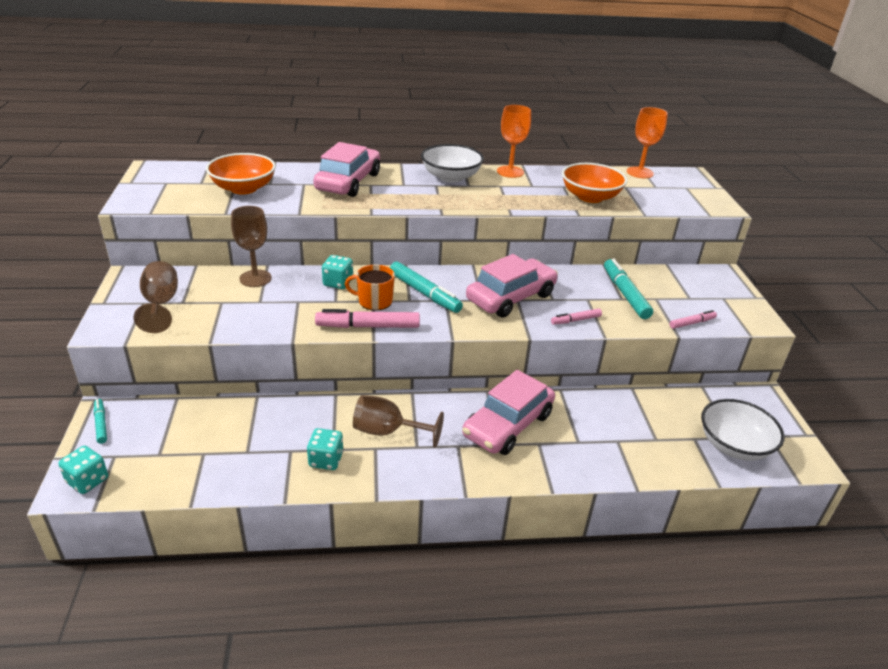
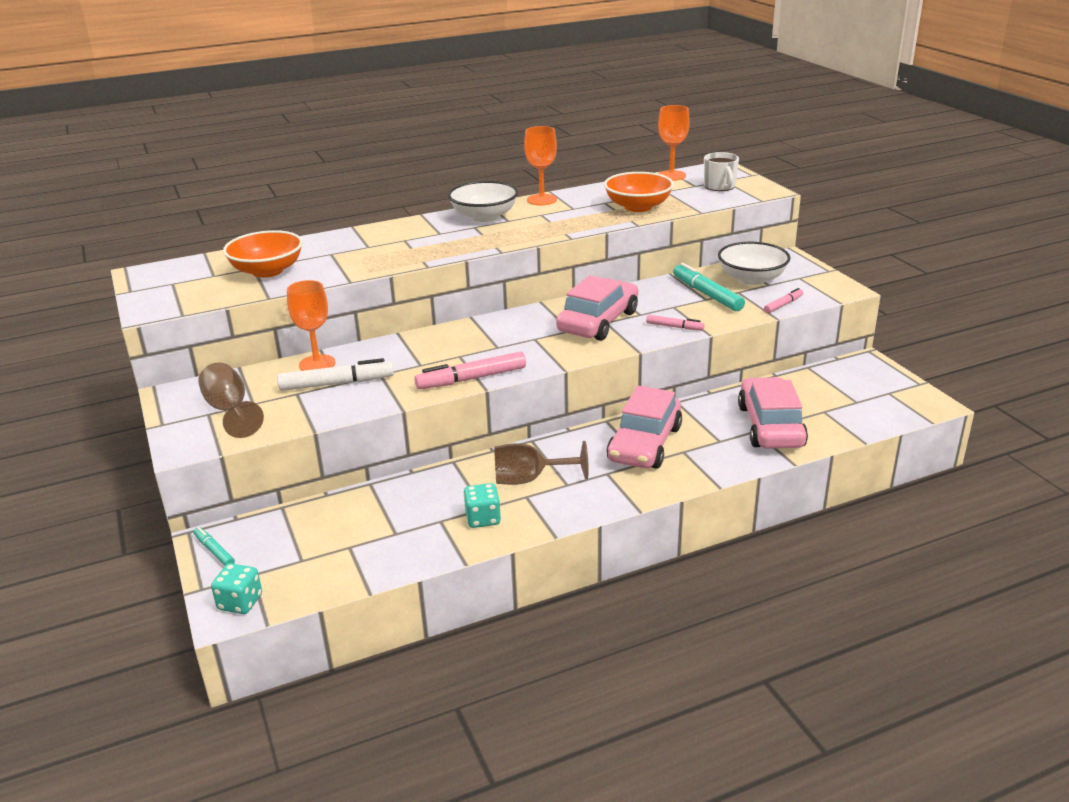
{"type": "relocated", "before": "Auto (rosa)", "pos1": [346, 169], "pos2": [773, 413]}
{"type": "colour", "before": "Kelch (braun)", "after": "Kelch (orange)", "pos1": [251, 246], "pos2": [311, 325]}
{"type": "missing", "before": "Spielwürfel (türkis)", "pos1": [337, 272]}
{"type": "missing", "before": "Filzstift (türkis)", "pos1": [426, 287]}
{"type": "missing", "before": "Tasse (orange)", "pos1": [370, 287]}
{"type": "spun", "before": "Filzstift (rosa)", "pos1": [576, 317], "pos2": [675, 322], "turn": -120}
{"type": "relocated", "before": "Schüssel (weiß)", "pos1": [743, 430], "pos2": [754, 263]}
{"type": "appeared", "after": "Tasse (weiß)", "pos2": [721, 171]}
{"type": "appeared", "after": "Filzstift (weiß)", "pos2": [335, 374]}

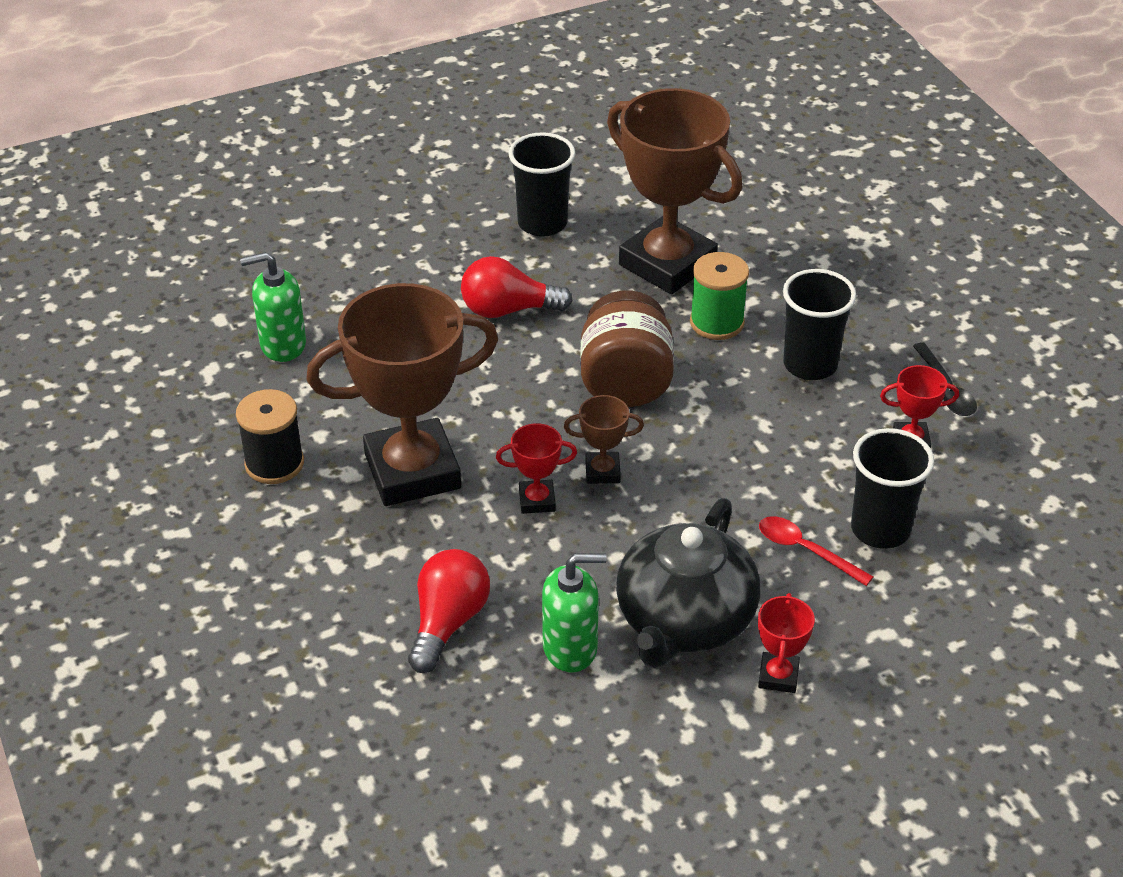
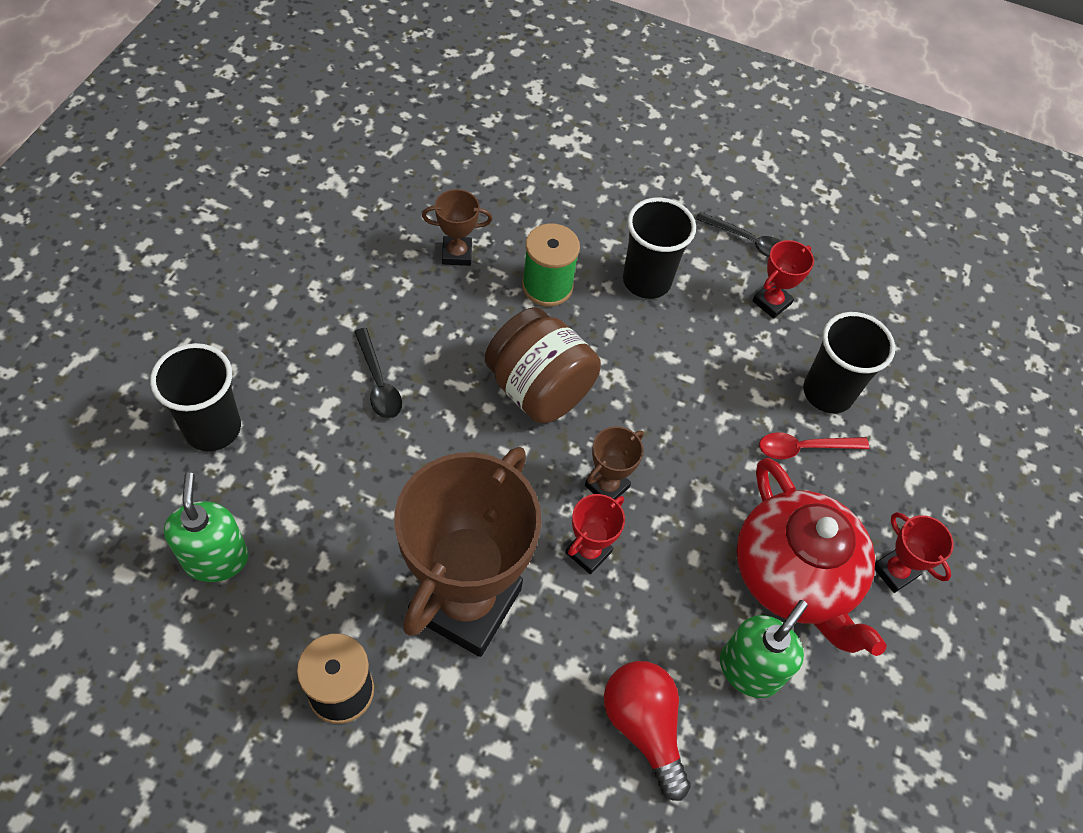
{"type": "size", "before": "Pokal (braun)", "pos1": [674, 191], "pos2": [457, 227], "scale": 0.42}
{"type": "relocated", "before": "Becher (schwarz)", "pos1": [542, 184], "pos2": [195, 397]}
{"type": "spun", "before": "Seifenspender (grün)", "pos1": [273, 307], "pos2": [206, 527], "turn": 135}
{"type": "exchanged", "before": "Glühbirne (rot)", "after": "Löffel (schwarz)", "pos1": [517, 287], "pos2": [378, 373]}
{"type": "colour", "before": "Teekanne (schwarz)", "after": "Teekanne (rot)", "pos1": [688, 583], "pos2": [811, 557]}

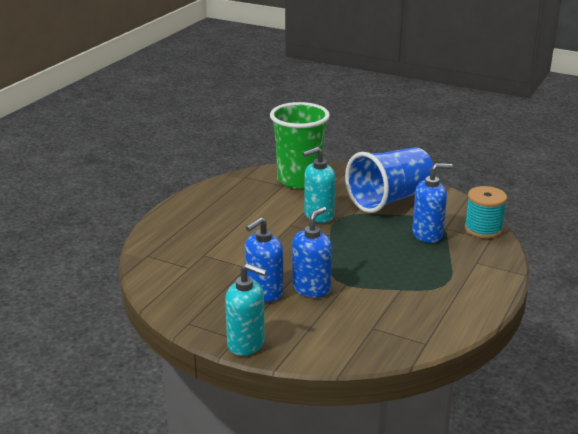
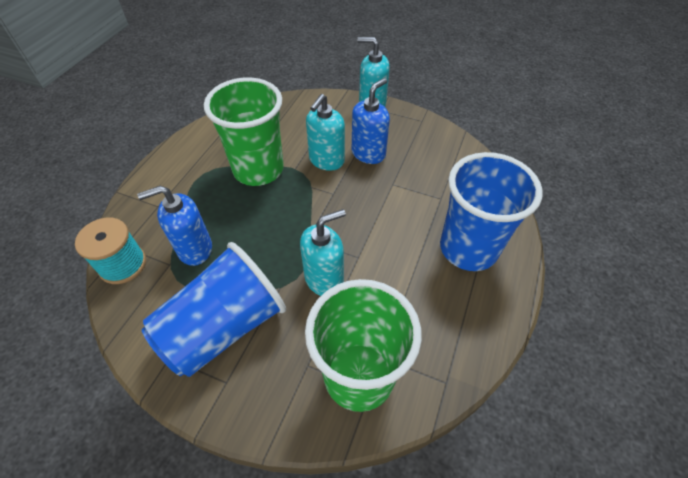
{"type": "colour", "before": "Seifenspender (blau)", "after": "Seifenspender (türkis)", "pos1": [312, 252], "pos2": [325, 132]}
{"type": "appeared", "after": "Becher (grün)", "pos2": [244, 131]}
{"type": "appeared", "after": "Becher (blau)", "pos2": [491, 211]}

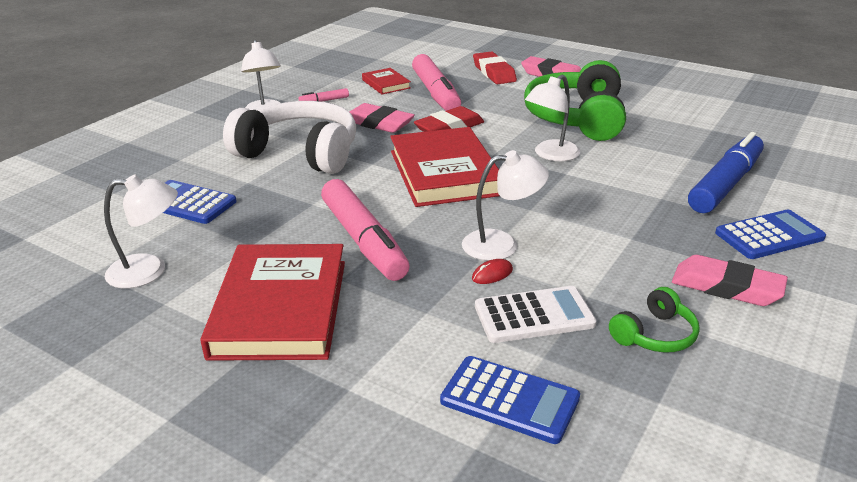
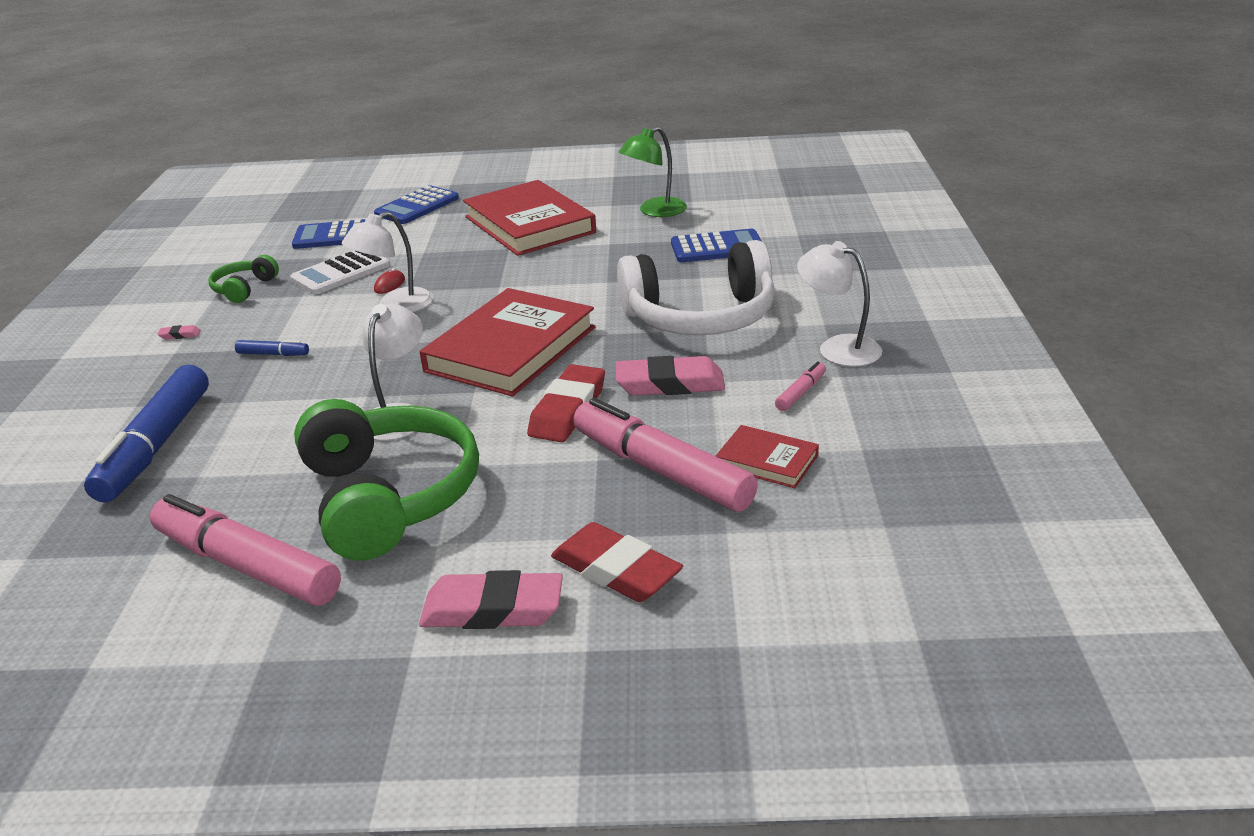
{"type": "spun", "before": "Buch (rot)", "pos1": [445, 167], "pos2": [507, 342], "turn": 75}
{"type": "colour", "before": "Lampe (weiß)", "after": "Lampe (grün)", "pos1": [141, 232], "pos2": [653, 171]}
{"type": "relocated", "before": "Filzstift (rosa)", "pos1": [365, 230], "pos2": [245, 550]}
{"type": "relocated", "before": "Taschenrechner (blau)", "pos1": [770, 234], "pos2": [416, 204]}
{"type": "size", "before": "Radiergummi (rosa)", "pos1": [730, 280], "pos2": [179, 332], "scale": 0.4}
{"type": "appeared", "after": "Filzstift (blau)", "pos2": [272, 348]}

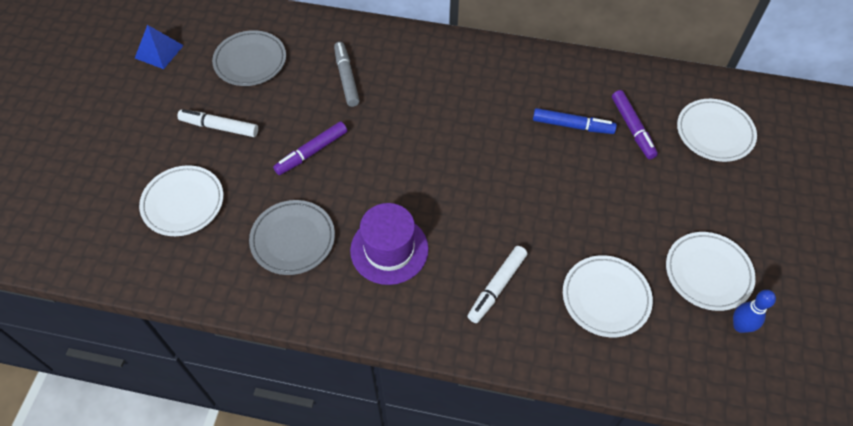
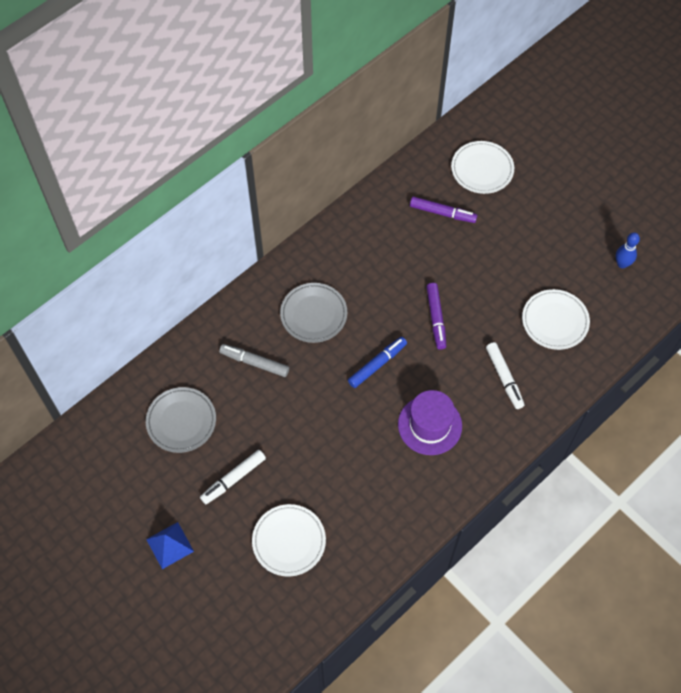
{"type": "relocated", "before": "Pyramide (blau)", "pos1": [159, 47], "pos2": [170, 545]}
{"type": "relocated", "before": "Filzstift (blau)", "pos1": [575, 121], "pos2": [377, 362]}
{"type": "relocated", "before": "Filzstift (lila)", "pos1": [310, 148], "pos2": [436, 316]}
{"type": "relocated", "before": "Teller (grau)", "pos1": [292, 237], "pos2": [313, 313]}
{"type": "missing", "before": "Teller (weiß)", "pos1": [711, 271]}

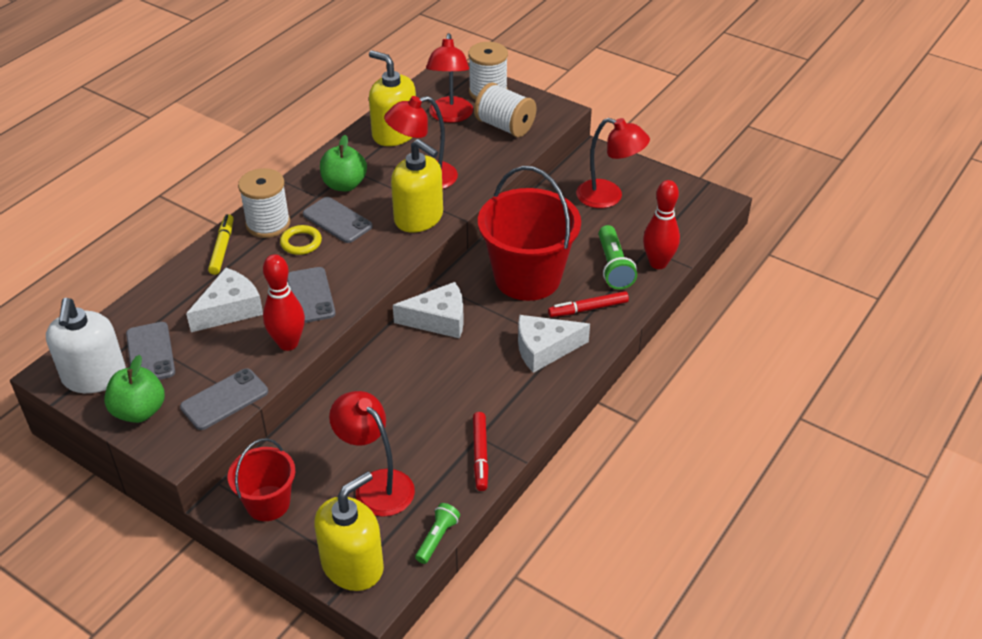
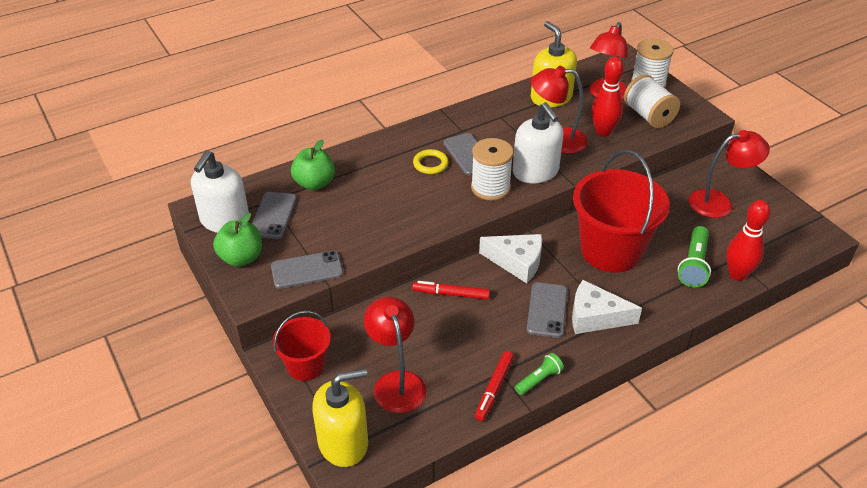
{"type": "spun", "before": "Lampe (rot)", "pos1": [613, 163], "pos2": [729, 174], "turn": -60}
{"type": "relocated", "before": "Apfel (grün)", "pos1": [343, 163], "pos2": [313, 164]}
{"type": "colour", "before": "Seifenspender (gelb)", "after": "Seifenspender (weiß)", "pos1": [417, 186], "pos2": [538, 142]}
{"type": "relocated", "before": "Garnrolle (weiß)", "pos1": [264, 203], "pos2": [492, 169]}
{"type": "missing", "before": "Filzstift (gelb)", "pos1": [221, 244]}
{"type": "relocated", "before": "Bowlingkegel (rot)", "pos1": [284, 302], "pos2": [608, 97]}
{"type": "relocated", "before": "Handy (grau)", "pos1": [311, 295], "pos2": [547, 310]}
{"type": "missing", "before": "Käse (weiß)", "pos1": [224, 300]}
{"type": "relocated", "before": "Filzstift (rot)", "pos1": [588, 304], "pos2": [451, 290]}
{"type": "relocated", "before": "Taschenlampe (grün)", "pos1": [437, 533], "pos2": [539, 374]}

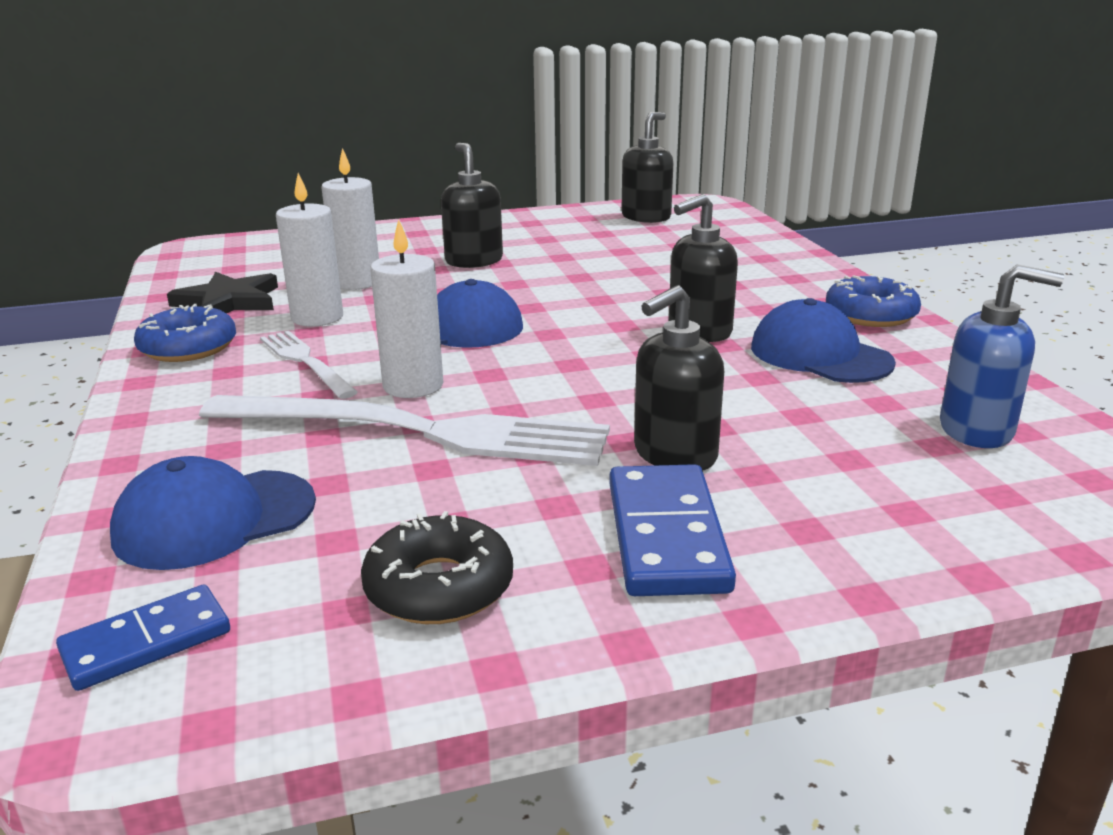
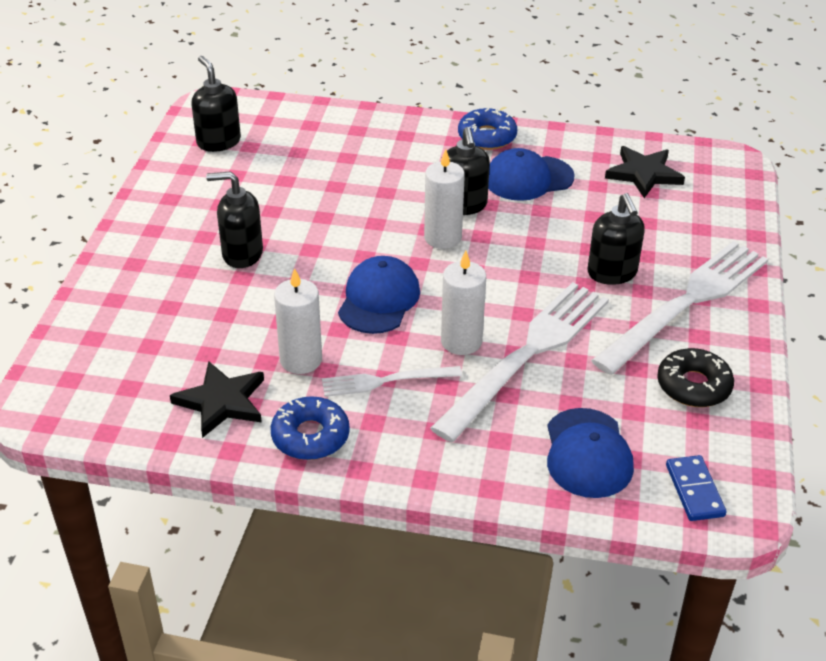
{"type": "relocated", "before": "Kerze (weiß)", "pos1": [350, 219], "pos2": [444, 199]}
{"type": "exchanged", "before": "Seifenspender (blau)", "after": "Stern (schwarz)", "pos1": [1002, 356], "pos2": [645, 172]}
{"type": "exchanged", "before": "Dominostein (blau)", "after": "Gabel (weiß)", "pos1": [673, 530], "pos2": [679, 308]}

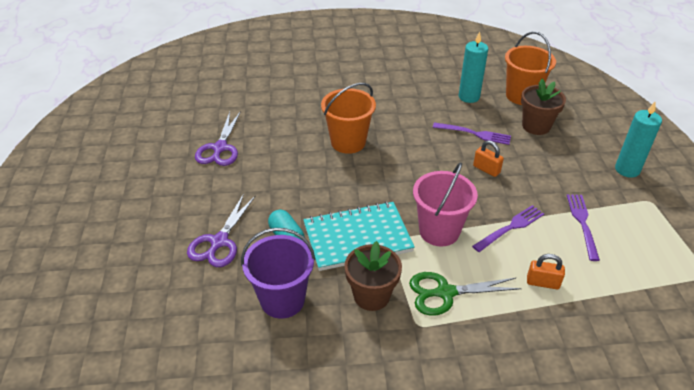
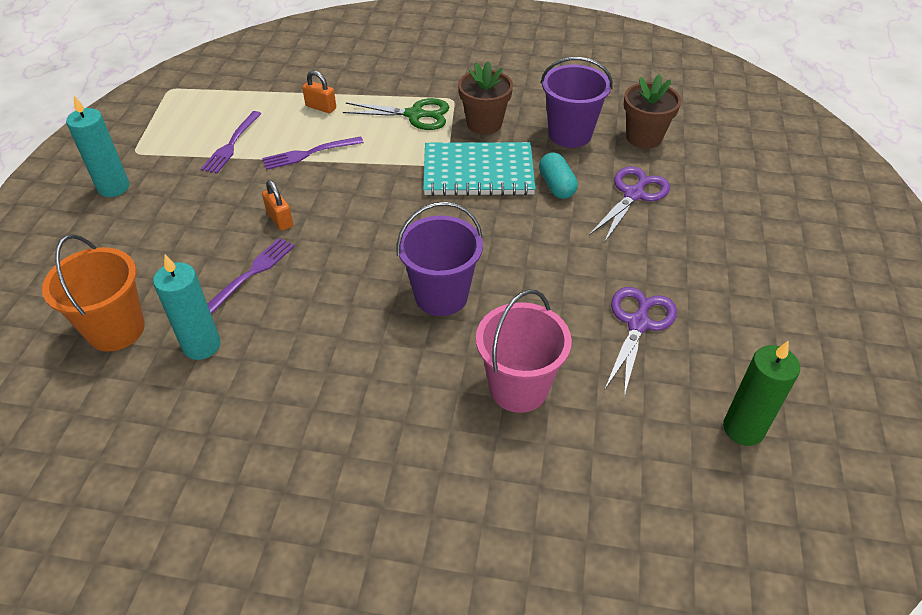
{"type": "relocated", "before": "Blumentopf (braun)", "pos1": [543, 107], "pos2": [652, 111]}
{"type": "colour", "before": "Eimer (orange)", "after": "Eimer (lila)", "pos1": [348, 118], "pos2": [440, 259]}
{"type": "spun", "before": "Gabel (lila)", "pos1": [472, 133], "pos2": [251, 276], "turn": 90}
{"type": "relocated", "before": "Eimer (rosa)", "pos1": [445, 204], "pos2": [524, 351]}
{"type": "appeared", "after": "Kerze (grün)", "pos2": [761, 393]}

